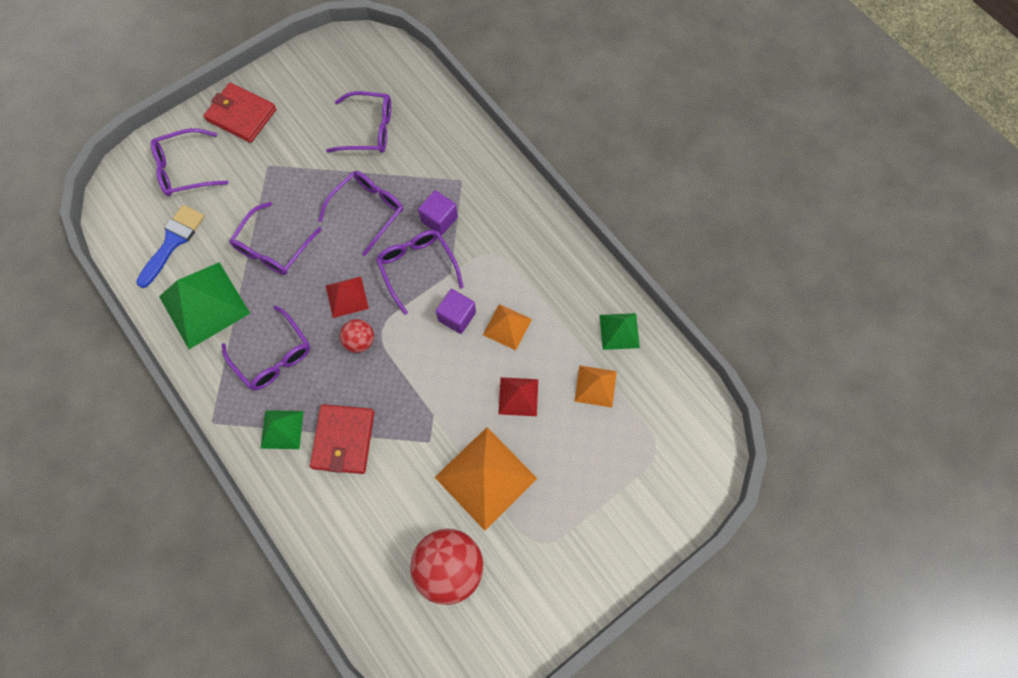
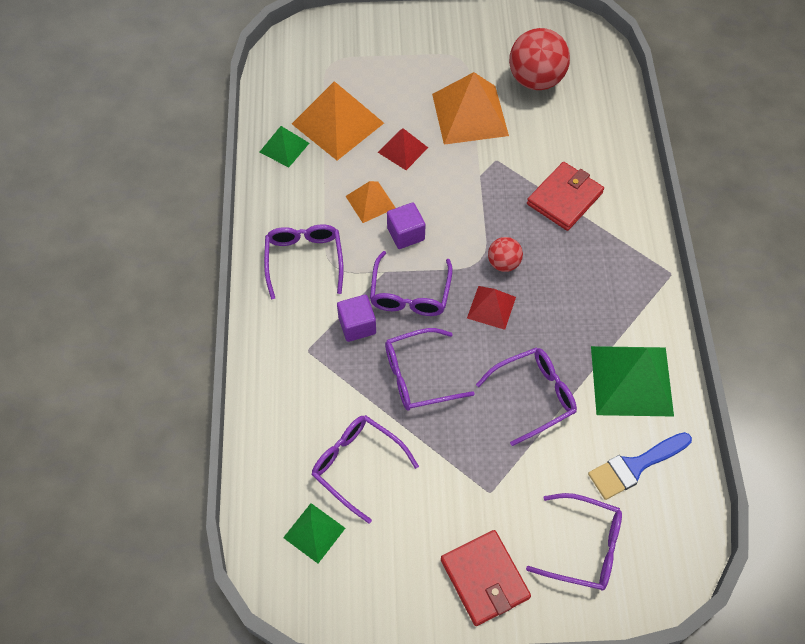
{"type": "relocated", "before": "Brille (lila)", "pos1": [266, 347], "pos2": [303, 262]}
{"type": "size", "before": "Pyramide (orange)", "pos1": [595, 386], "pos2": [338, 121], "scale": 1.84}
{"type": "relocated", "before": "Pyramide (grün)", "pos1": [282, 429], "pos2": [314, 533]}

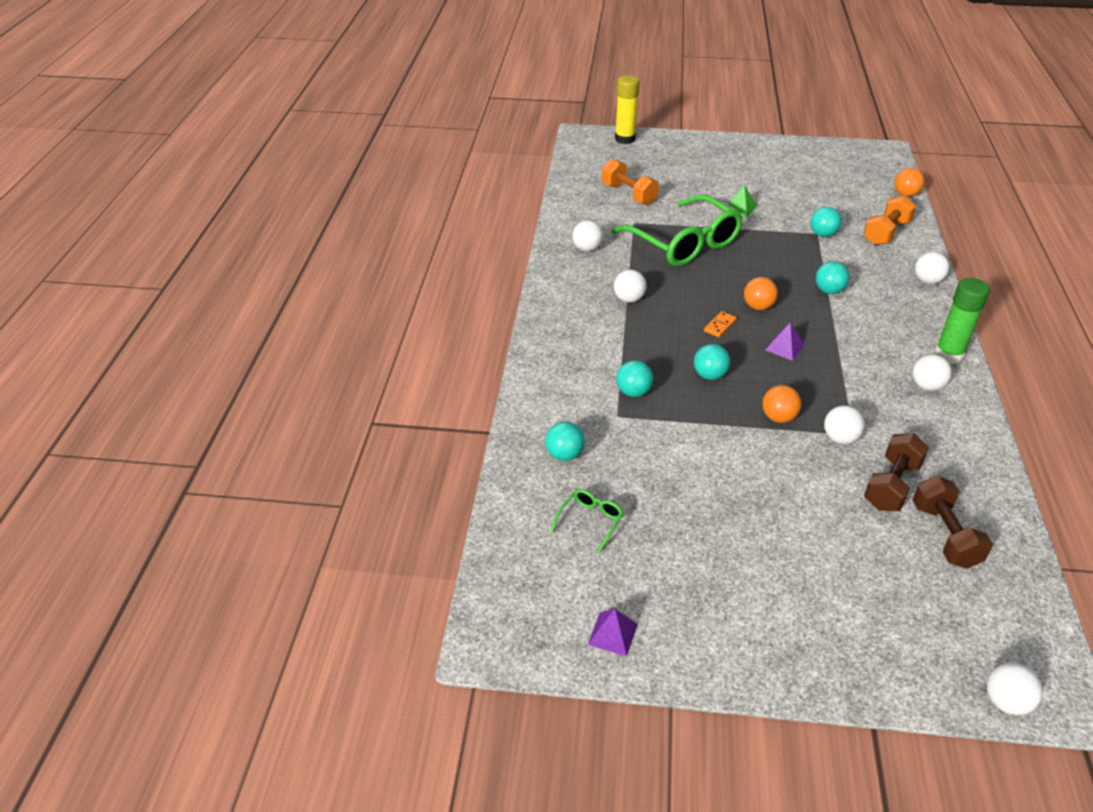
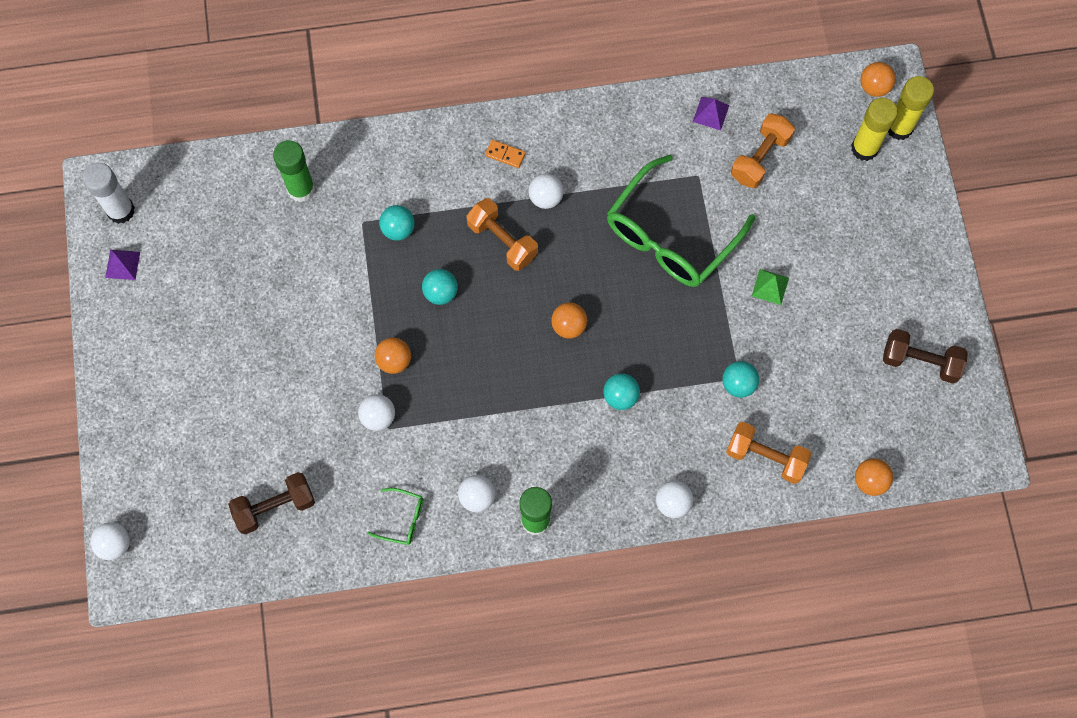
{"type": "missing", "before": "Ball (weiß)", "pos1": [587, 235]}
{"type": "relocated", "before": "Dominostein (orange)", "pos1": [720, 324], "pos2": [505, 154]}
{"type": "relocated", "before": "Pyramide (lila)", "pos1": [784, 342], "pos2": [711, 113]}
{"type": "exchanged", "before": "Ball (türkis)", "after": "Klebestift (grün)", "pos1": [565, 441], "pos2": [294, 171]}
{"type": "relocated", "before": "Hantel (braun)", "pos1": [896, 472], "pos2": [925, 356]}
{"type": "relocated", "before": "Brille (grün)", "pos1": [587, 521], "pos2": [395, 516]}
{"type": "appeared", "after": "Ball (orange)", "pos2": [878, 79]}
{"type": "appeared", "after": "Klebestift (gelb)", "pos2": [874, 129]}
{"type": "appeared", "after": "Klebestift (weiß)", "pos2": [109, 193]}
{"type": "appeared", "after": "Hantel (orange)", "pos2": [502, 234]}

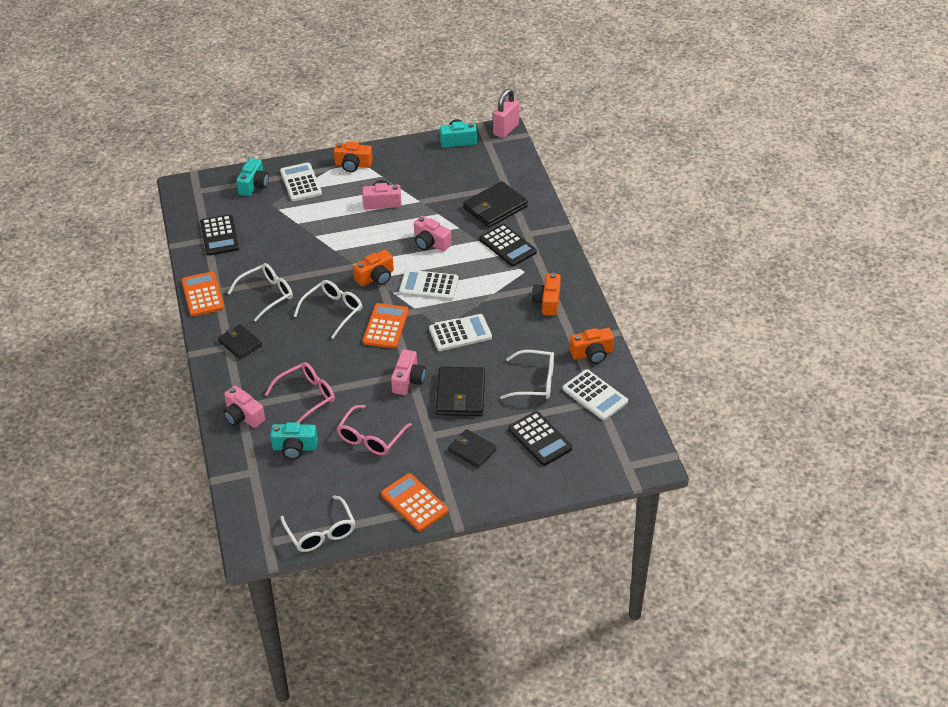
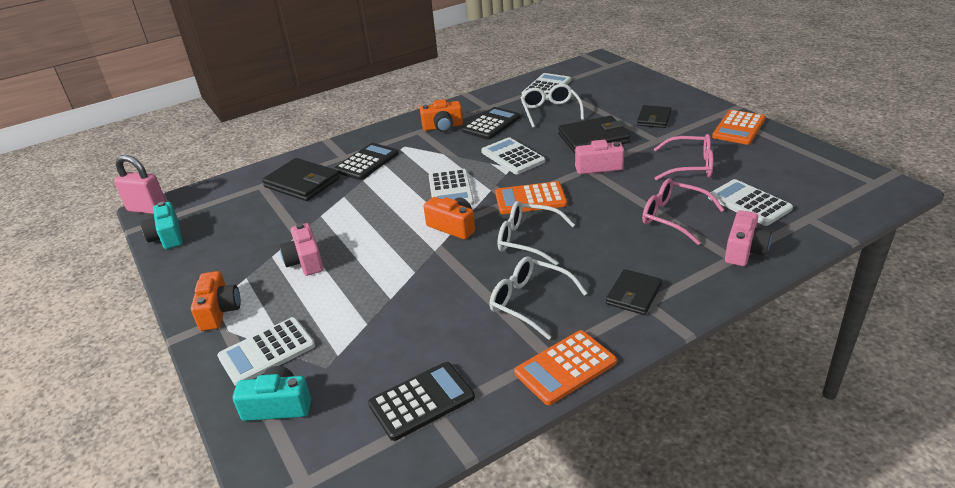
{"type": "missing", "before": "Kamera (rosa)", "pos1": [433, 234]}
{"type": "missing", "before": "Kamera (orange)", "pos1": [592, 346]}
{"type": "relocated", "before": "Taschenrechner (schwarz)", "pos1": [540, 438], "pos2": [491, 123]}
{"type": "exchanged", "before": "Kamera (türkis)", "after": "Taschenrechner (weiß)", "pos1": [294, 440], "pos2": [750, 202]}
{"type": "missing", "before": "Brille (weiß)", "pos1": [317, 523]}

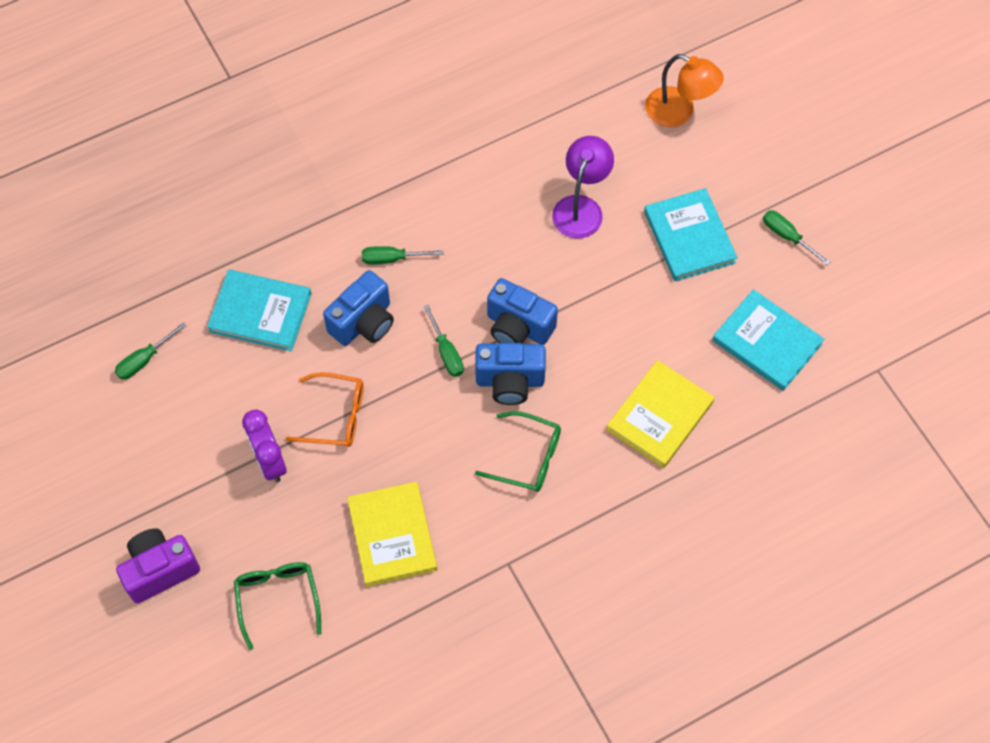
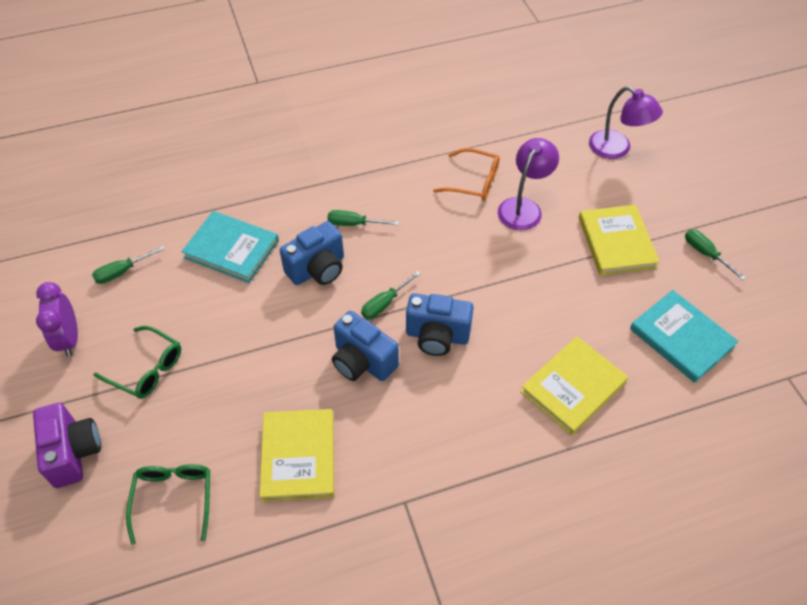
{"type": "colour", "before": "Lampe (orange)", "after": "Lampe (lila)", "pos1": [684, 90], "pos2": [626, 122]}
{"type": "colour", "before": "Buch (türkis)", "after": "Buch (gelb)", "pos1": [691, 234], "pos2": [619, 240]}
{"type": "relocated", "before": "Kamera (blau)", "pos1": [522, 311], "pos2": [365, 346]}
{"type": "spun", "before": "Schraubenzieher (grün)", "pos1": [443, 341], "pos2": [391, 295], "turn": 60}
{"type": "relocated", "before": "Brille (orange)", "pos1": [324, 409], "pos2": [466, 174]}
{"type": "relocated", "before": "Wecker (lila)", "pos1": [264, 446], "pos2": [57, 319]}
{"type": "relocated", "before": "Brille (grün)", "pos1": [518, 451], "pos2": [137, 362]}
{"type": "spun", "before": "Kamera (lila)", "pos1": [158, 566], "pos2": [67, 445], "turn": 90}

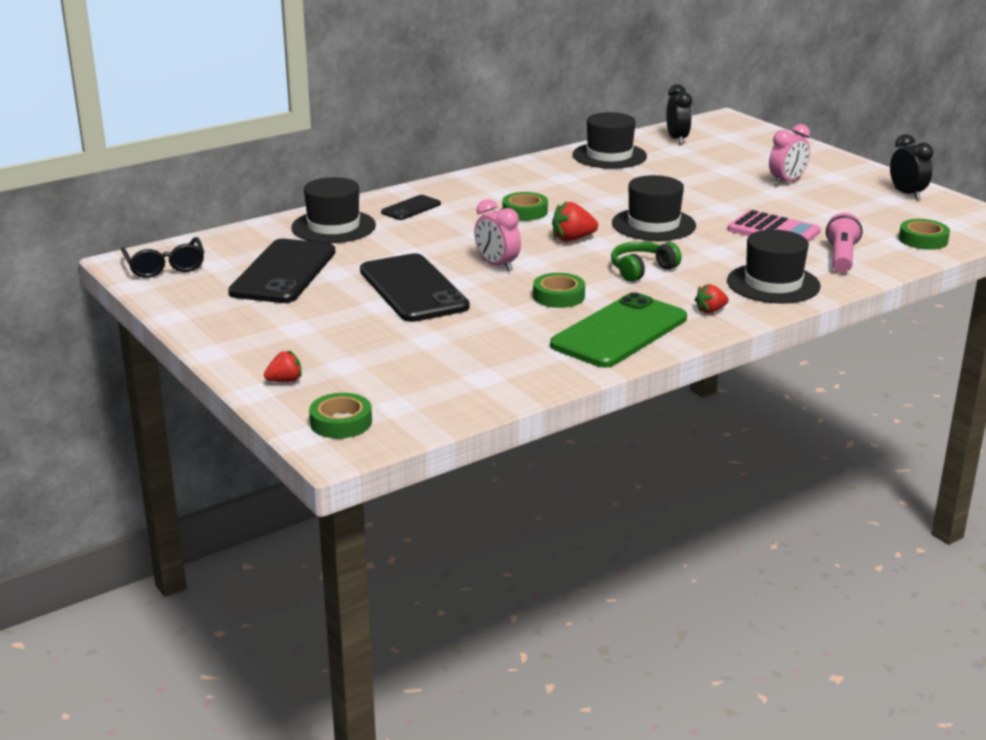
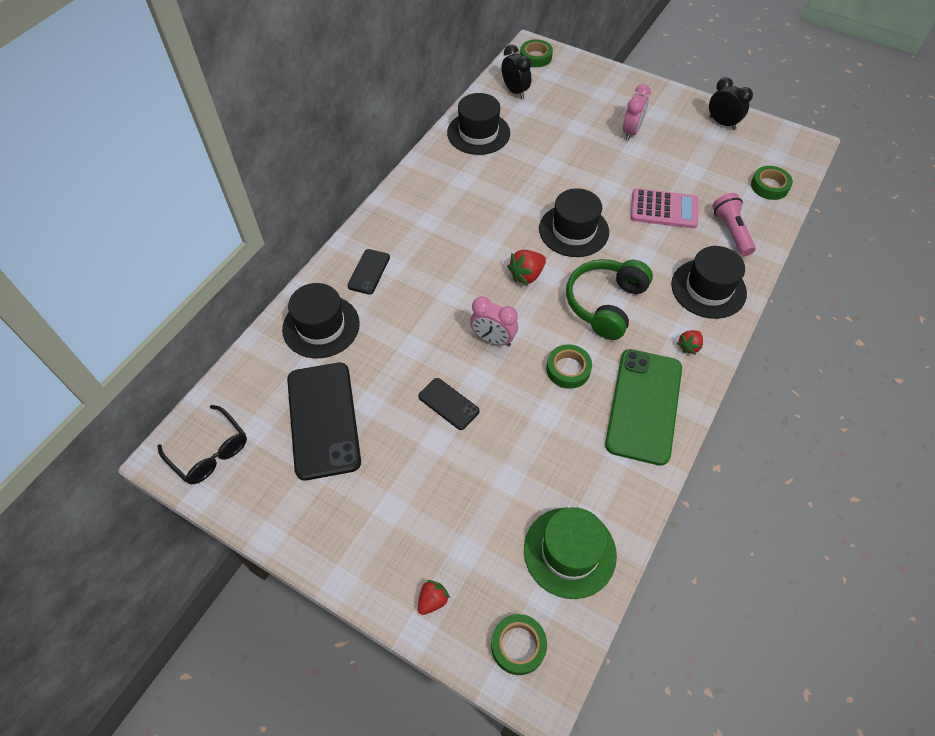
{"type": "relocated", "before": "Klebeband (grün)", "pos1": [525, 206], "pos2": [536, 53]}
{"type": "size", "before": "Kopfhörer (grün)", "pos1": [646, 262], "pos2": [609, 299], "scale": 1.56}
{"type": "size", "before": "Handy (schwarz)", "pos1": [415, 287], "pos2": [449, 404], "scale": 0.49}
{"type": "appeared", "after": "Hut (grün)", "pos2": [570, 553]}

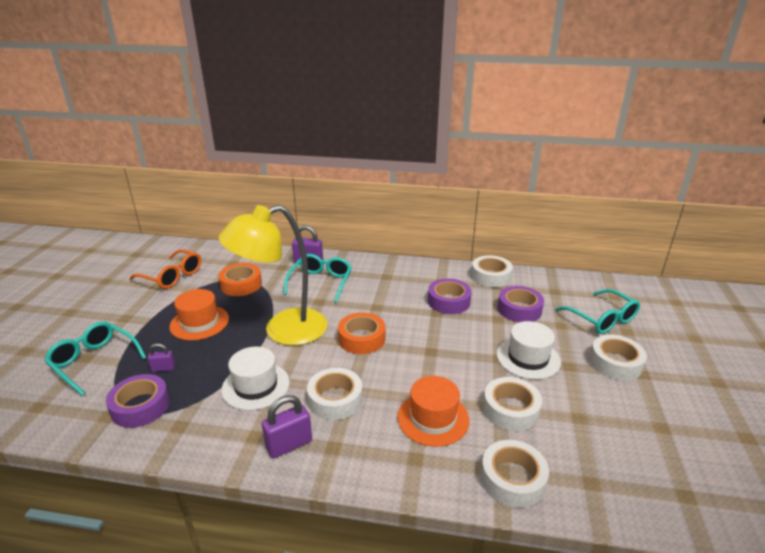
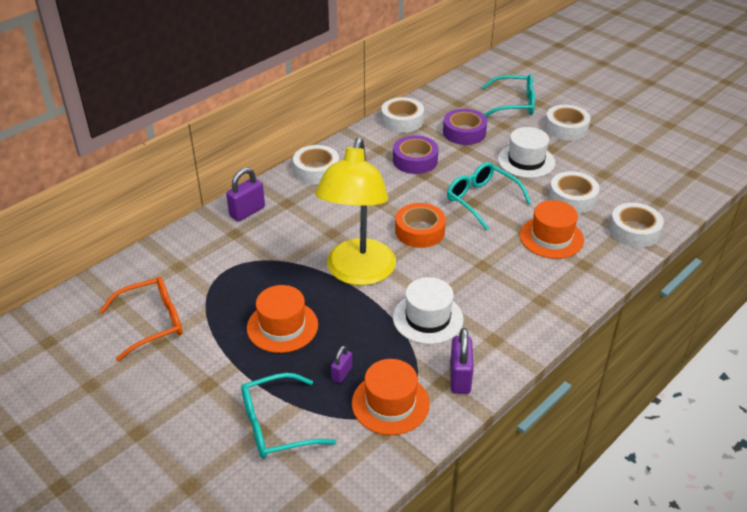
{"type": "relocated", "before": "Brille (türkis)", "pos1": [317, 278], "pos2": [489, 196]}
{"type": "missing", "before": "Klebeband (orange)", "pos1": [240, 279]}
{"type": "relocated", "before": "Klebeband (weiß)", "pos1": [335, 394], "pos2": [316, 164]}
{"type": "exchanged", "before": "Klebeband (lila)", "after": "Hut (orange)", "pos1": [138, 401], "pos2": [391, 397]}
{"type": "relocated", "before": "Vorhängeschloss (lila)", "pos1": [287, 426], "pos2": [462, 361]}

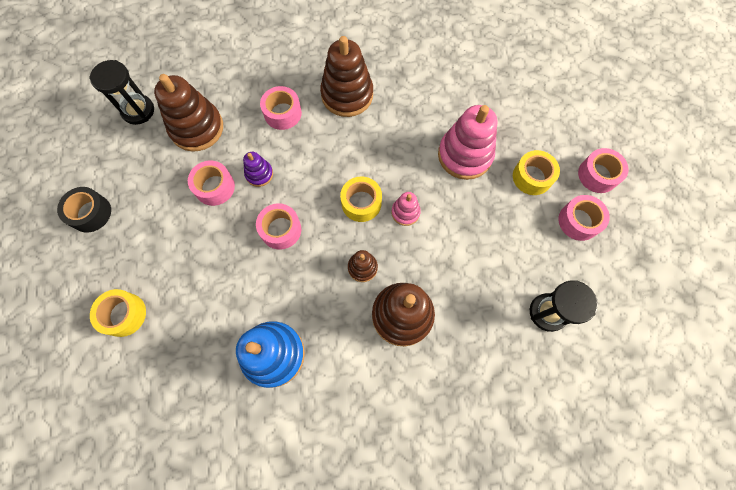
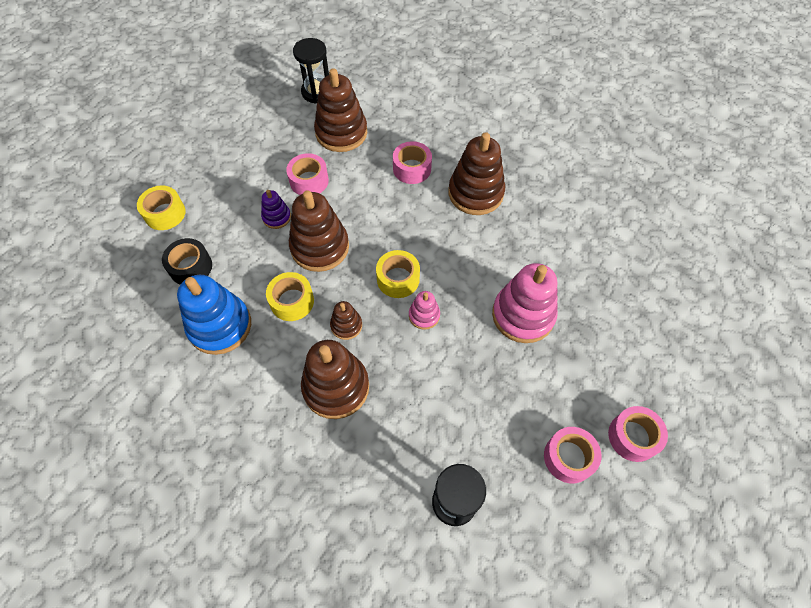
{"type": "relocated", "before": "Klebeband (gelb)", "pos1": [536, 172], "pos2": [290, 296]}
{"type": "relocated", "before": "Stapelspielzeug (lila)", "pos1": [258, 169], "pos2": [276, 209]}
{"type": "relocated", "before": "Klebeband (schwarz)", "pos1": [84, 209], "pos2": [187, 261]}
{"type": "exchanged", "before": "Klebeband (rosa)", "after": "Stapelspielzeug (braun)", "pos1": [278, 226], "pos2": [319, 231]}

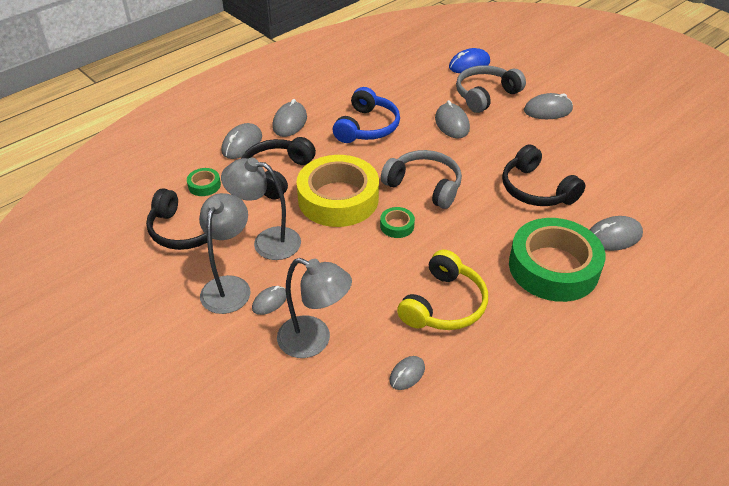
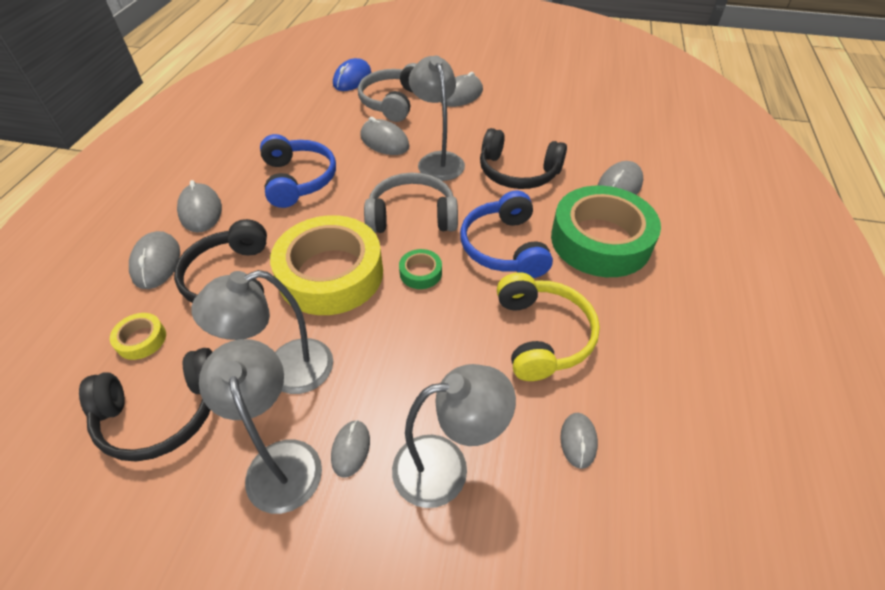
{"type": "colour", "before": "Klebeband (grün)", "after": "Klebeband (gelb)", "pos1": [204, 182], "pos2": [138, 336]}
{"type": "appeared", "after": "Lampe (grau)", "pos2": [437, 118]}
{"type": "appeared", "after": "Kopfhörer (blau)", "pos2": [506, 234]}

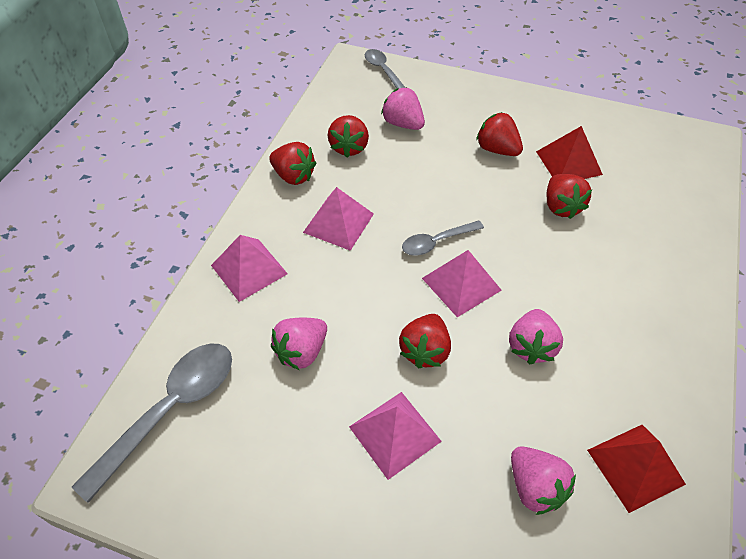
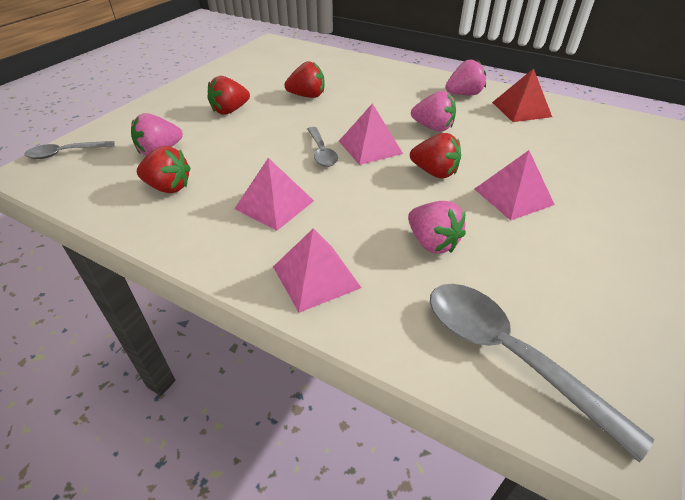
{"type": "missing", "before": "Pyramide (rot)", "pos1": [569, 152]}
{"type": "missing", "before": "Erdbeere (rot)", "pos1": [292, 163]}
{"type": "relocated", "before": "Erdbeere (rosa)", "pos1": [543, 481], "pos2": [466, 77]}

